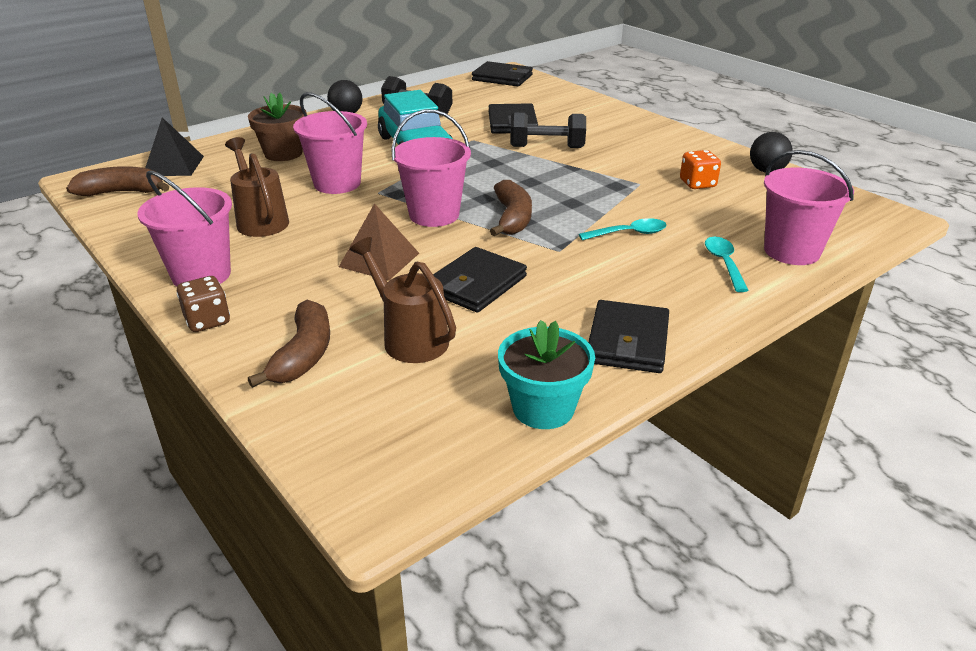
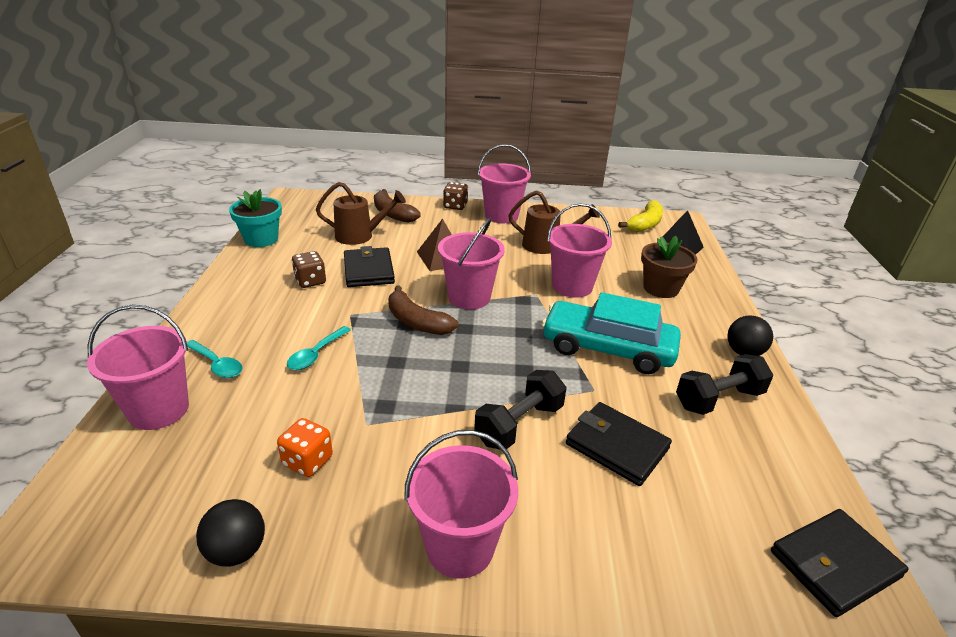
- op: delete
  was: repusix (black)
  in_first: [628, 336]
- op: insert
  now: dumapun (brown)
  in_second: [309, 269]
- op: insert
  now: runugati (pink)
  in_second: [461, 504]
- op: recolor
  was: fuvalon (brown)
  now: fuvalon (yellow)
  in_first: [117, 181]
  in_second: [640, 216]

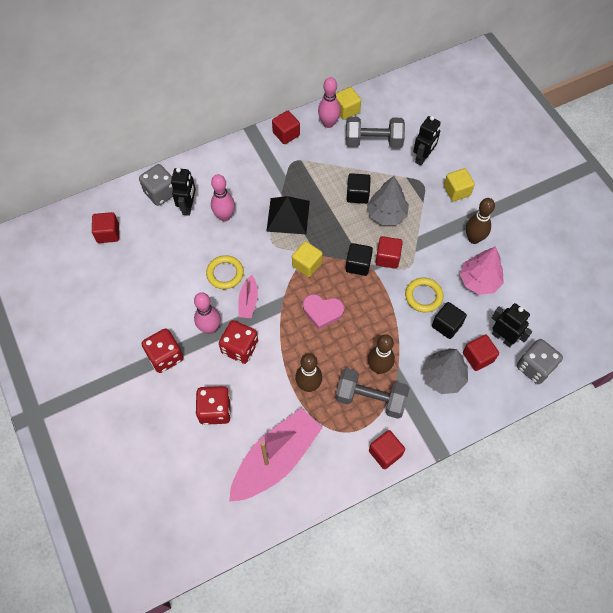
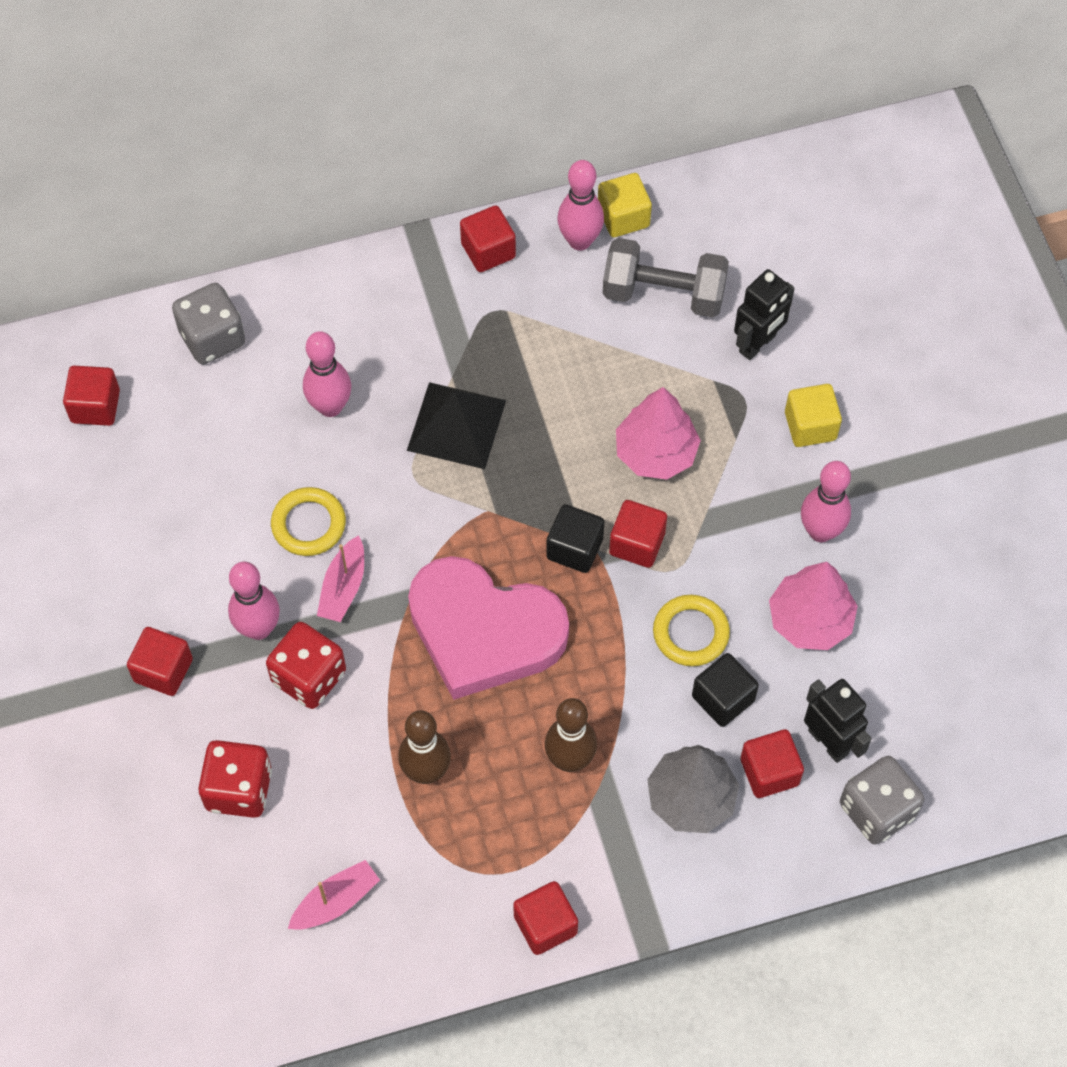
- op: delete
  was: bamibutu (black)
  in_first: [183, 191]
- op: delete
  was: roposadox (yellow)
  in_first: [307, 259]
- op: delete
  was: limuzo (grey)
  in_first: [372, 393]
- op: delete
  was: roposadox (black)
  in_first: [359, 188]
- op: replace
  was: dumapun (red)
  now: roposadox (red)
  in_first: [162, 351]
  in_second: [160, 661]
- op: recolor
  was: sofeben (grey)
  now: sofeben (pink)
  in_first: [388, 200]
  in_second: [658, 433]
- op: recolor
  was: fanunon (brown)
  now: fanunon (pink)
  in_first: [480, 221]
  in_second: [826, 501]
- op: resize
  was: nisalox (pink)
  in_first: [276, 455]
  in_second: [334, 895]
  ratio: 0.46
- op: resize
  was: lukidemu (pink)
  in_first: [323, 311]
  in_second: [488, 628]
  ratio: 1.99

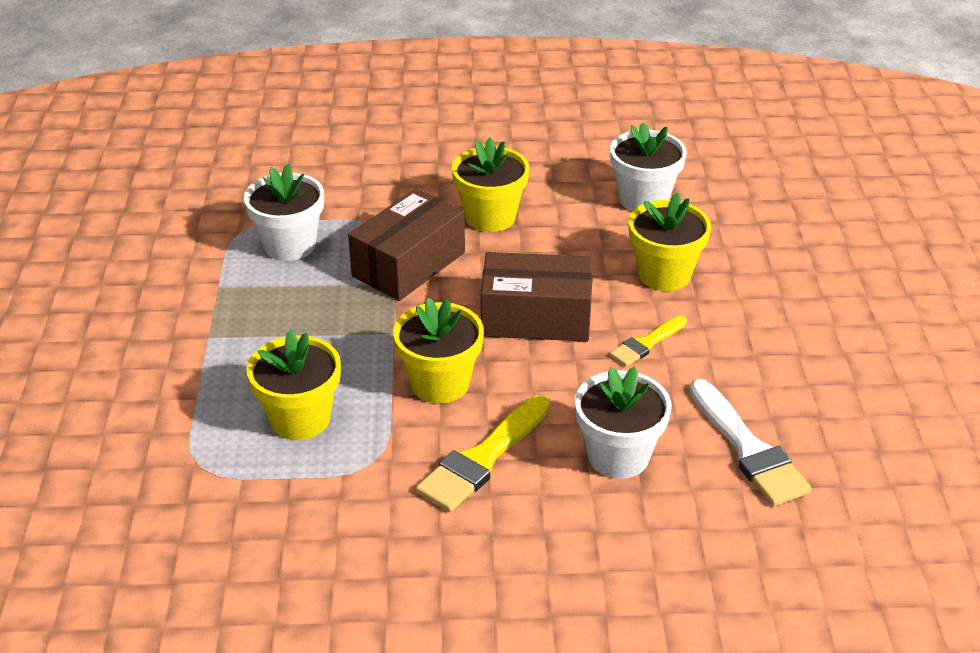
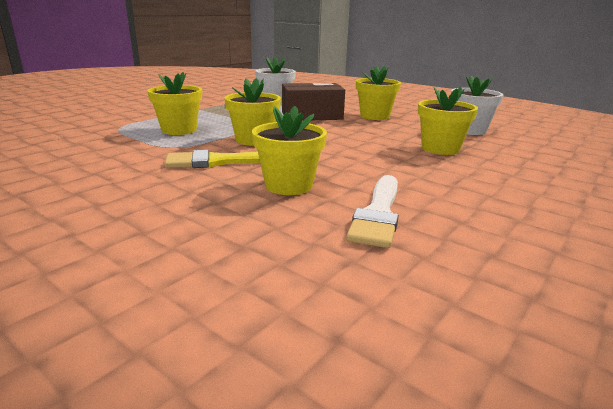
- op: delete
  was: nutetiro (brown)
  in_first: [537, 297]
- op: delete
  was: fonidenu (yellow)
  in_first: [648, 341]
- op: recolor
  was: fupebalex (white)
  now: fupebalex (yellow)
  in_first: [623, 423]
  in_second: [289, 150]

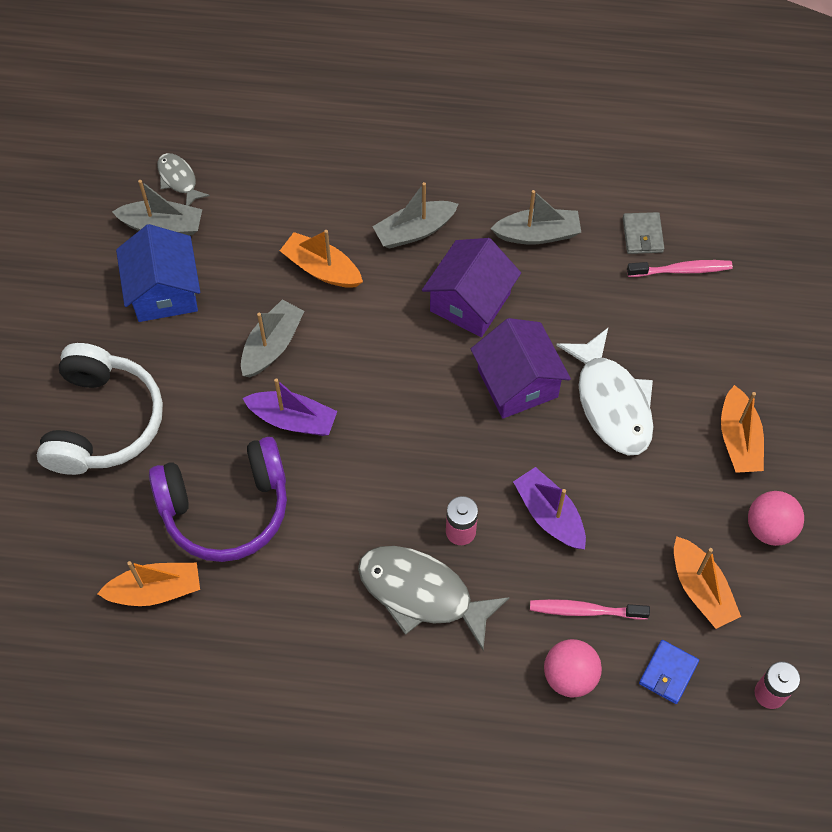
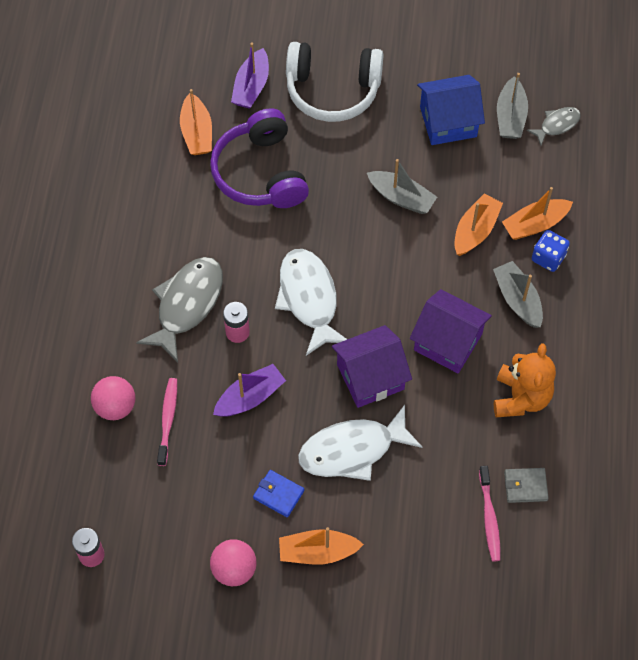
- op: insert
  now: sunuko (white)
  in_second: [311, 302]
- op: insert
  now: dumapun (blue)
  in_second: [551, 251]
- op: move
  was: nisalox (purple)
  in_first: [290, 407]
  in_second: [250, 75]
- op: move
  was: repusix (blue)
  in_first: [669, 672]
  in_second: [278, 493]
- op: move
  was: nisalox (orange)
  in_first: [707, 582]
  in_second: [537, 213]
- op: replace
  was: nisalox (grey)
  now: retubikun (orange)
  in_first: [535, 217]
  in_second: [525, 380]

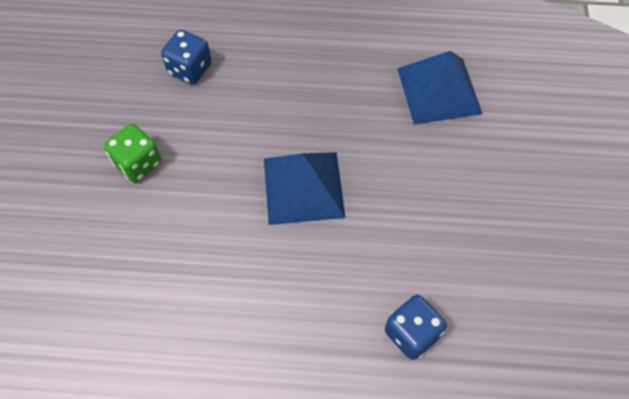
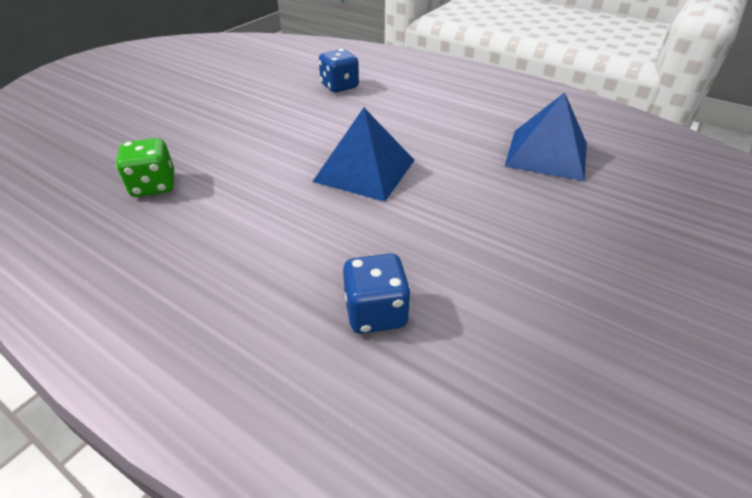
- op: move
  was: dumapun (green)
  in_first: [132, 153]
  in_second: [145, 167]

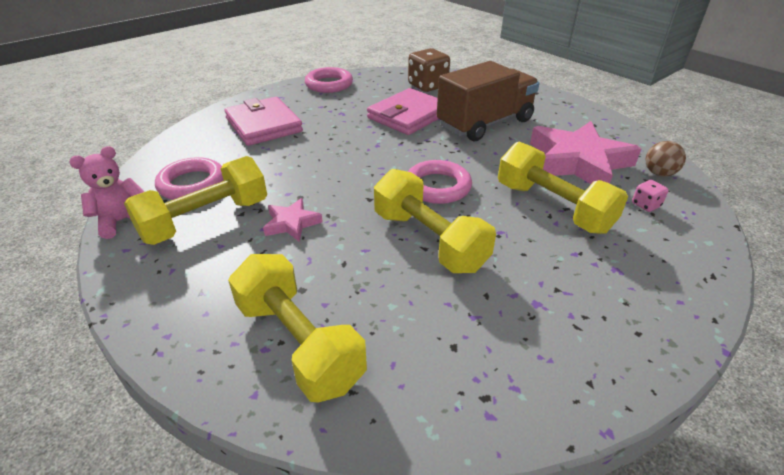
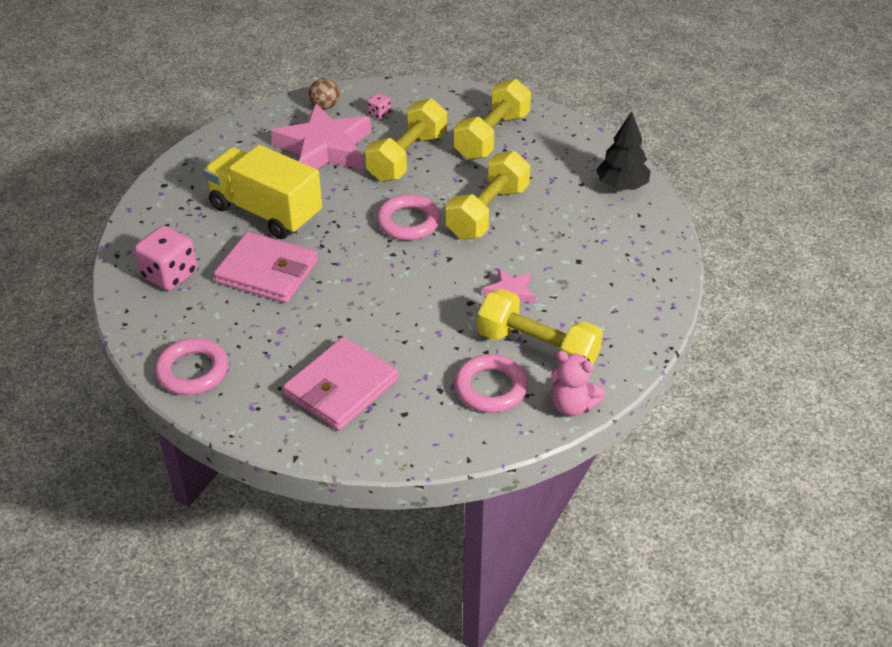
- op: insert
  now: sofeben (black)
  in_second: [623, 150]
- op: move
  was: limuzo (yellow)
  in_first: [297, 328]
  in_second: [492, 119]
- op: recolor
  was: dumapun (brown)
  now: dumapun (pink)
  in_first: [429, 70]
  in_second: [165, 258]
- op: recolor
  was: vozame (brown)
  now: vozame (yellow)
  in_first: [488, 101]
  in_second: [262, 192]

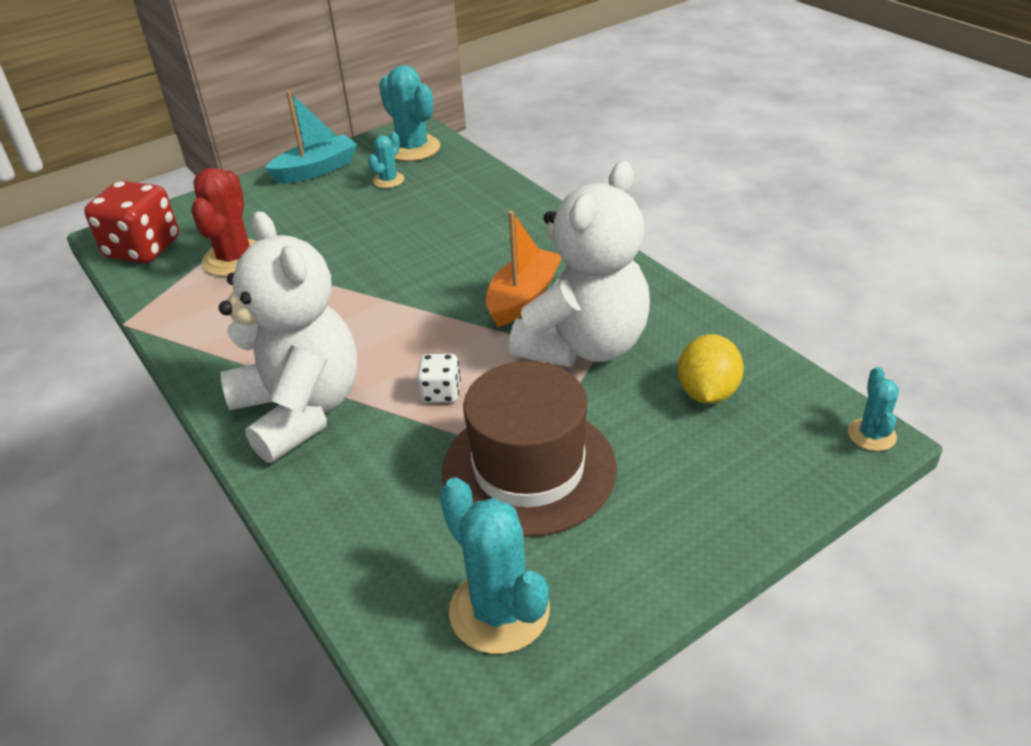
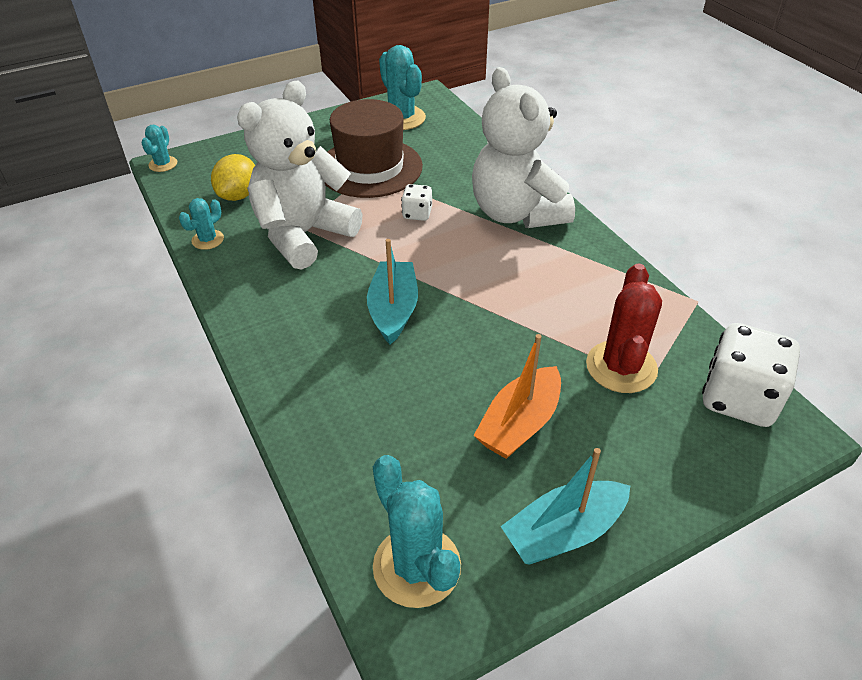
- op: insert
  now: nisalox (turquoise)
  in_second: [392, 291]
- op: move
  was: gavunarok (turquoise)
  in_first: [386, 160]
  in_second: [201, 224]
- op: move
  was: nisalox (orange)
  in_first: [524, 269]
  in_second: [517, 396]
- op: recolor
  was: dumapun (red)
  now: dumapun (white)
  in_first: [131, 222]
  in_second: [751, 375]

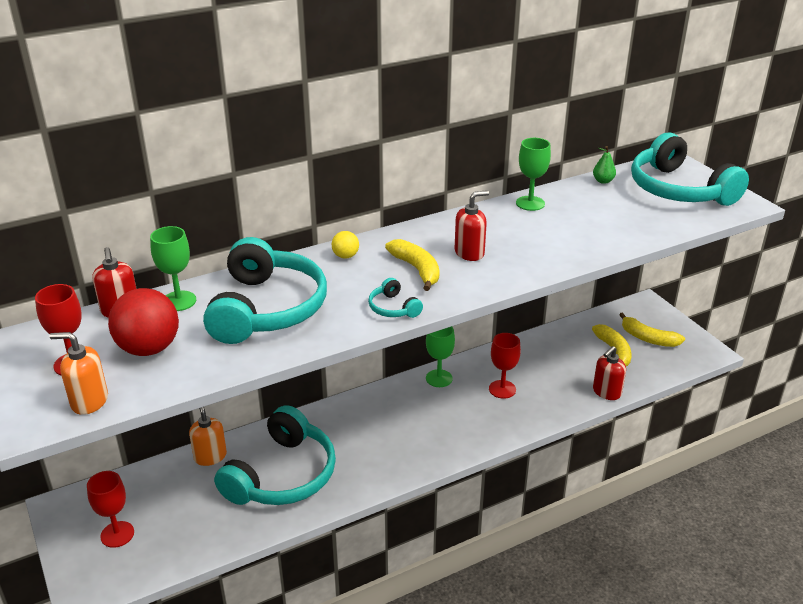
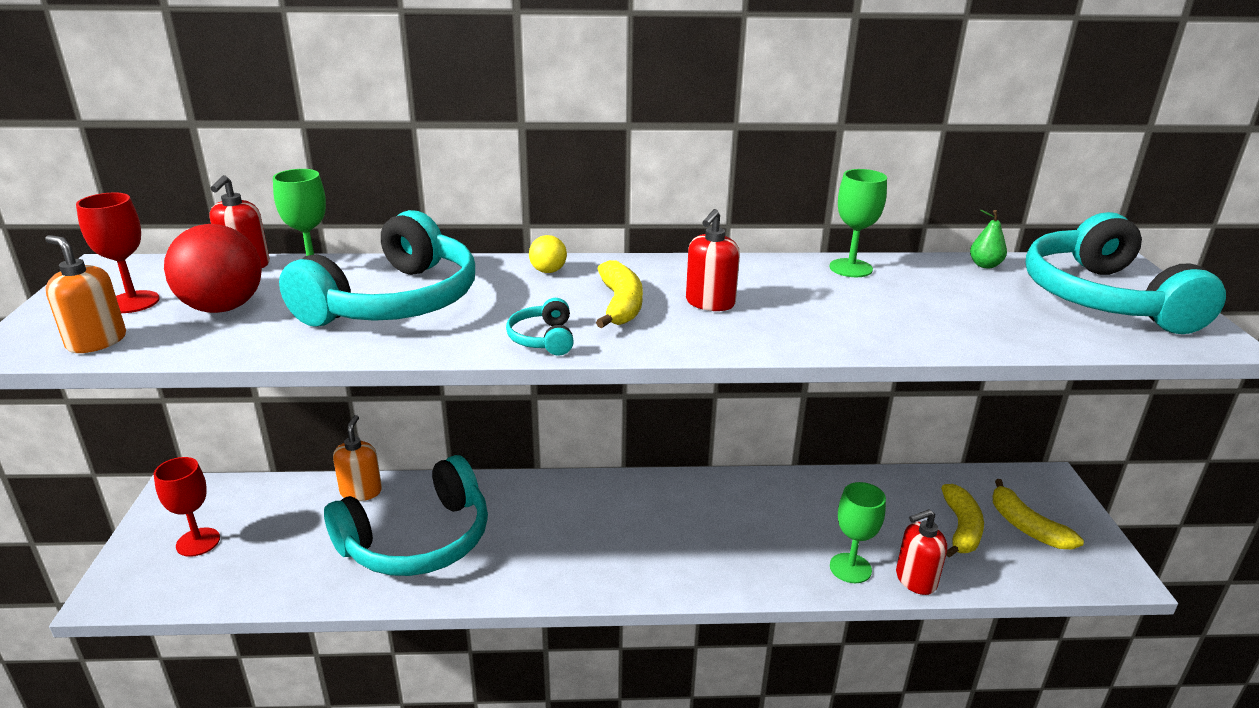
- op: delete
  was: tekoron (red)
  in_first: [505, 366]
- op: move
  was: tekoron (green)
  in_first: [440, 356]
  in_second: [858, 532]
- op: rotate
  was: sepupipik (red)
  in_first: [472, 225]
  in_second: [713, 260]
  clockwise: 120

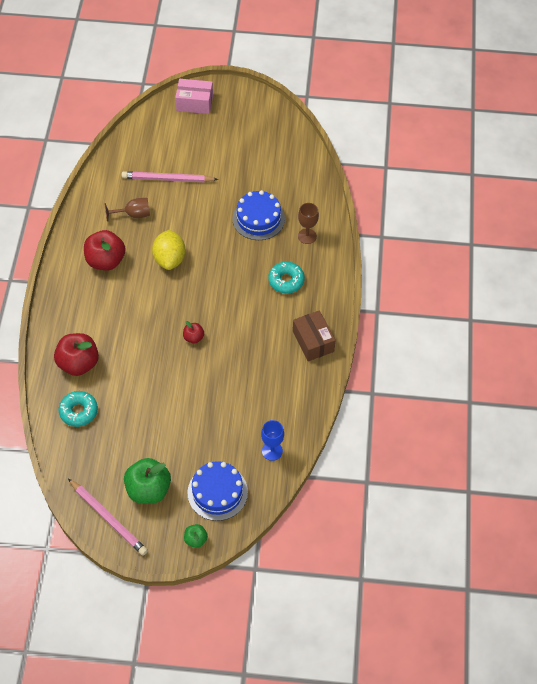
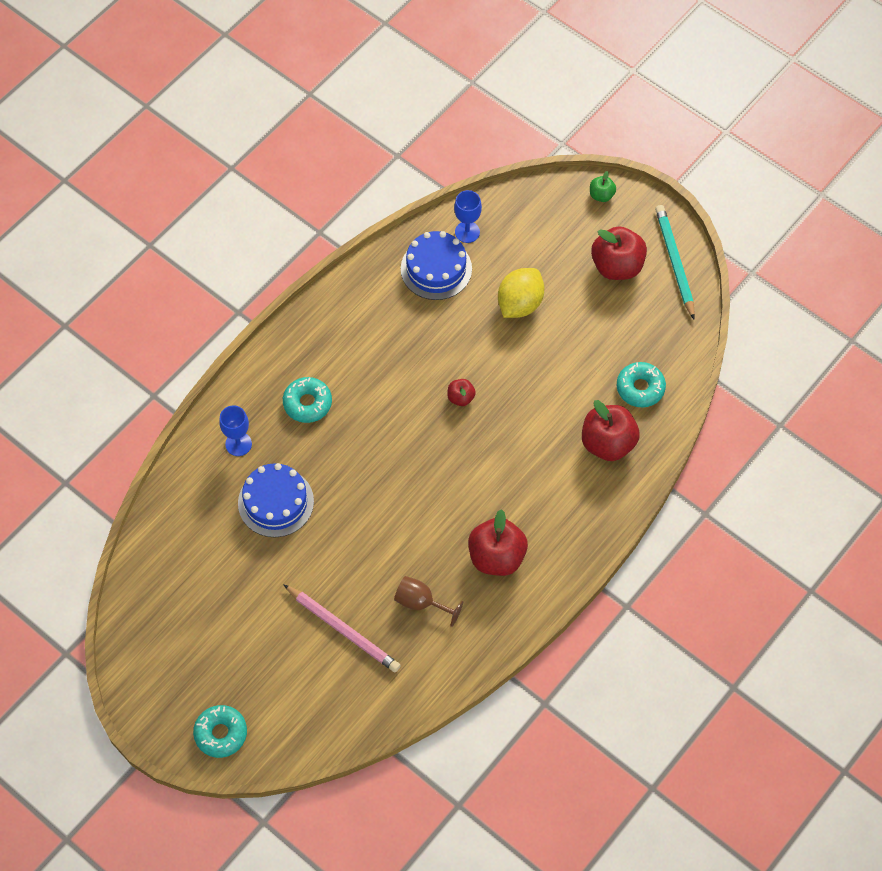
- op: delete
  was: nutetiro (brown)
  in_first: [314, 335]
- op: move
  was: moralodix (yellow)
  in_first: [169, 250]
  in_second: [521, 293]
- op: move
  was: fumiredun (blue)
  in_first: [218, 491]
  in_second: [436, 265]
- op: replace
  was: nutetiro (pink)
  now: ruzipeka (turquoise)
  in_first: [194, 96]
  in_second: [220, 731]
- op: recolor
  was: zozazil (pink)
  now: zozazil (turquoise)
  in_first: [108, 517]
  in_second: [675, 262]
- op: recolor
  was: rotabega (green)
  now: rotabega (red)
  in_first: [147, 481]
  in_second: [619, 253]
- op: recolor
  was: tekoron (brown)
  now: tekoron (blue)
  in_first: [308, 223]
  in_second: [235, 430]

